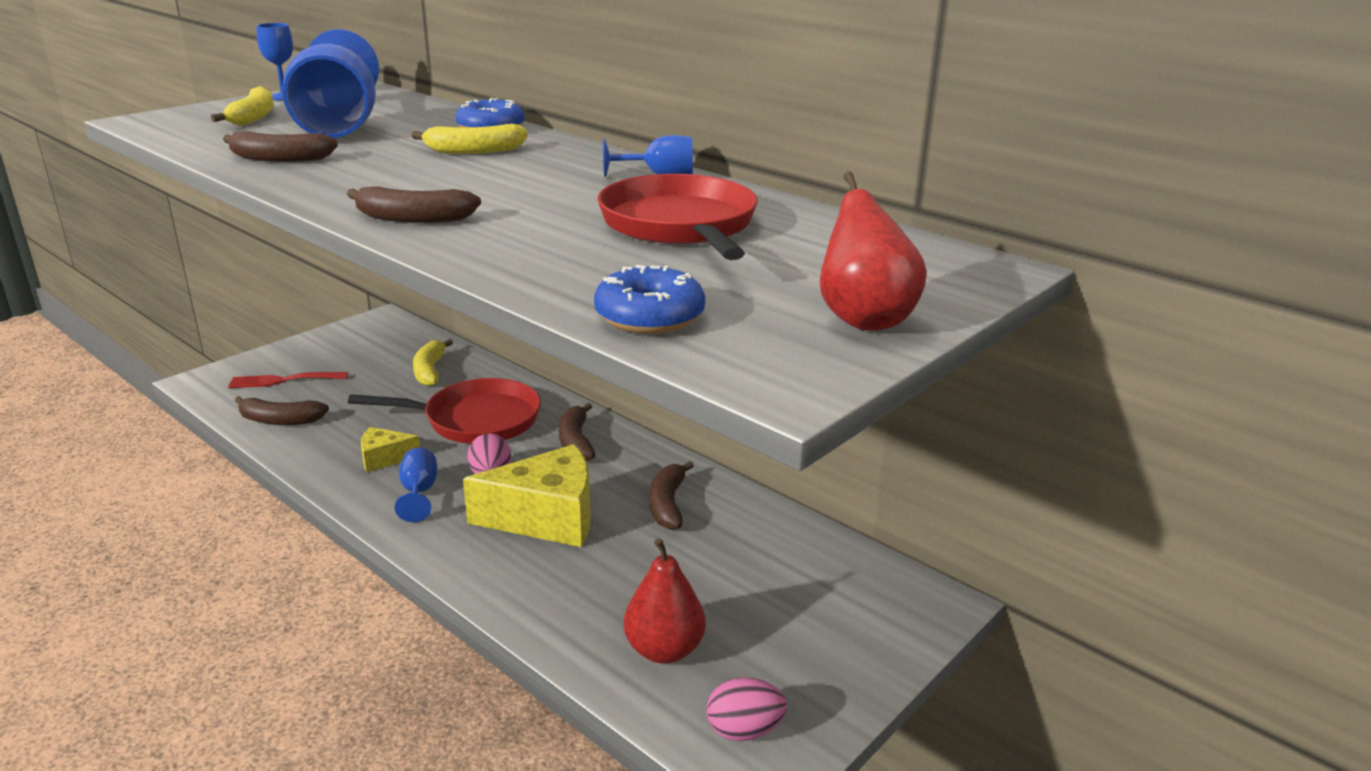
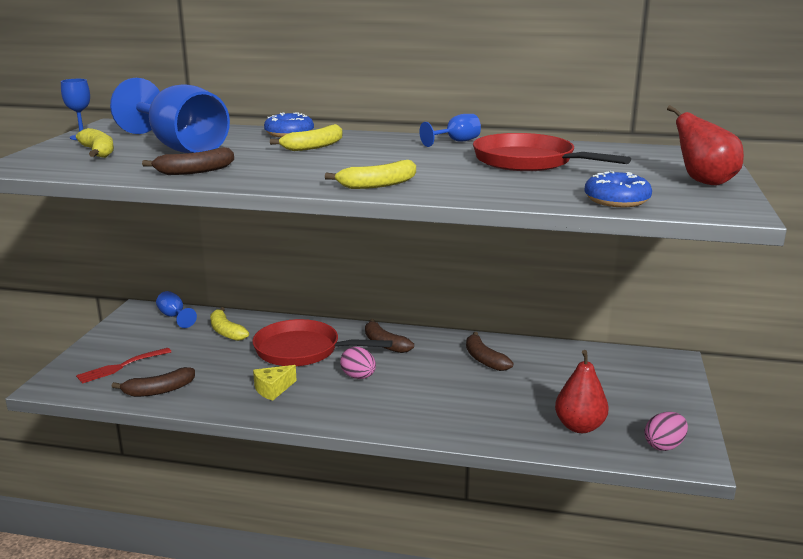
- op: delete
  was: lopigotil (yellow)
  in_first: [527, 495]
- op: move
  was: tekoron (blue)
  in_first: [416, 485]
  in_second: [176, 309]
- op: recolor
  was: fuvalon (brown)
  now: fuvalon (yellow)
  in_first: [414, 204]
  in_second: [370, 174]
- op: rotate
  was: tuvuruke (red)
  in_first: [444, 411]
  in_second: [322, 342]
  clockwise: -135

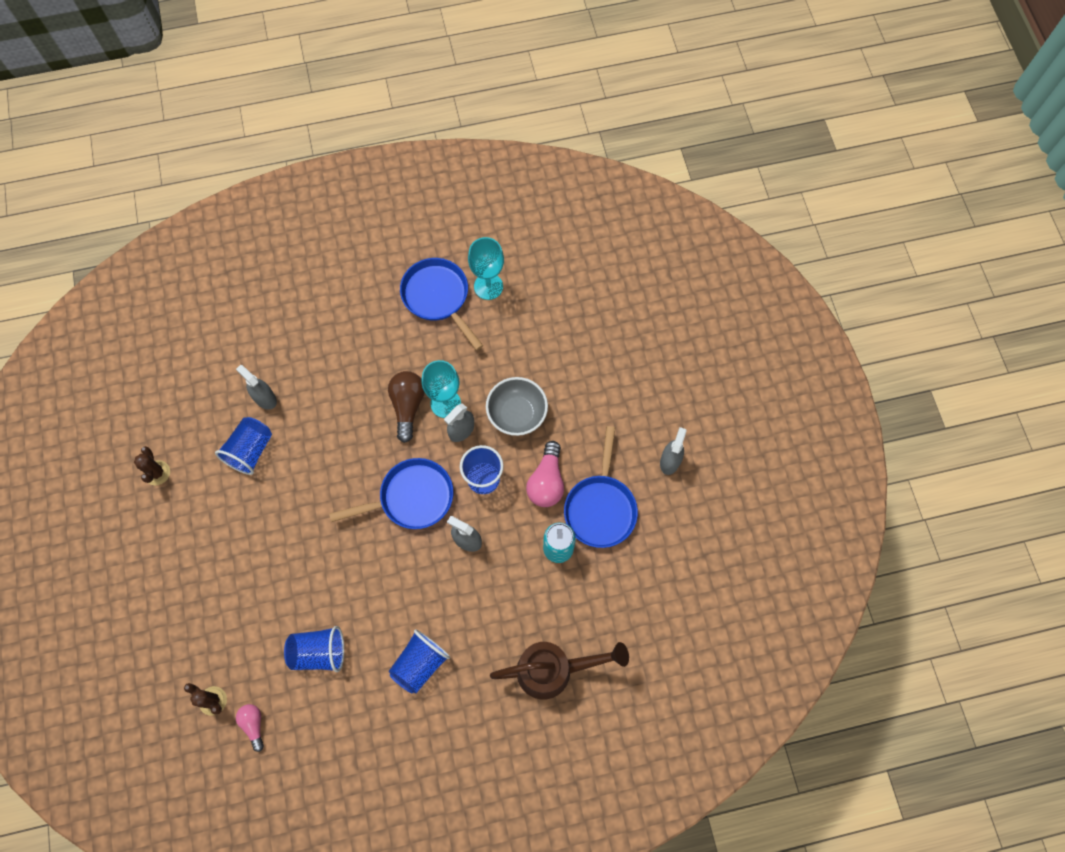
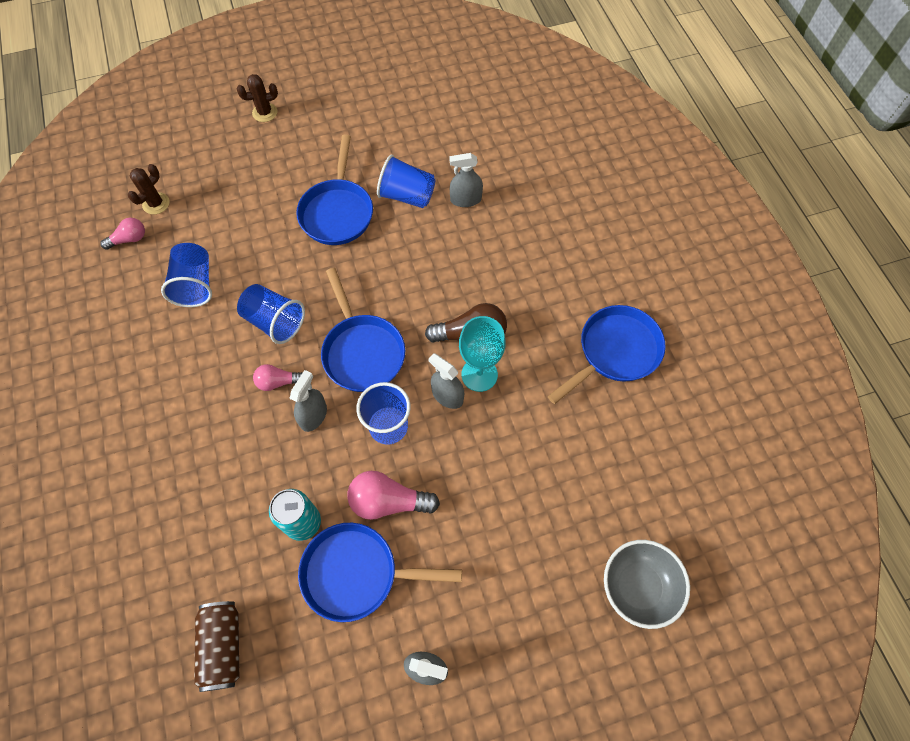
- op: delete
  was: tekoron (turquoise)
  in_first: [486, 268]
- op: delete
  was: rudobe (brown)
  in_first: [559, 671]
- op: insert
  now: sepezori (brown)
  in_second: [216, 646]
- op: insert
  now: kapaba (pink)
  in_second: [278, 377]
- op: insert
  now: tuvuruke (blue)
  in_second: [334, 189]
- op: move
  was: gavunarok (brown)
  in_first: [152, 465]
  in_second: [257, 98]
- op: move
  was: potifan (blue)
  in_first: [419, 661]
  in_second: [271, 314]
- op: move
  was: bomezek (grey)
  in_first: [517, 406]
  in_second: [647, 584]
- op: rotate
  was: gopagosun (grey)
  in_first: [256, 387]
  in_second: [466, 180]
  clockwise: -135

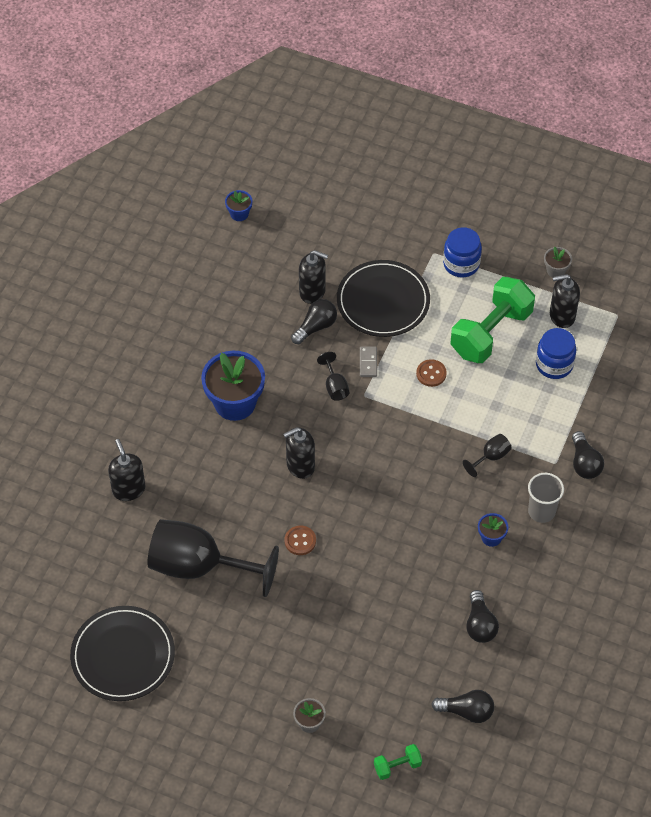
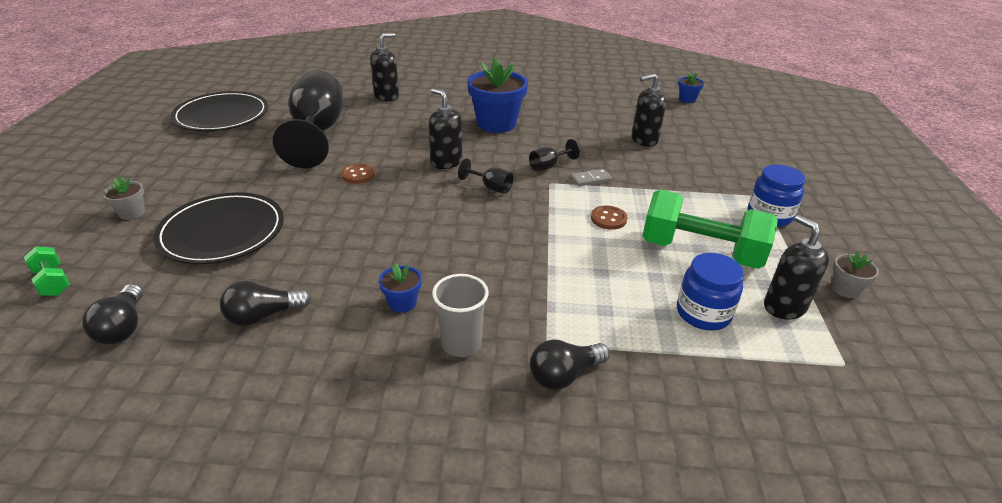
- op: delete
  was: kapaba (black)
  in_first: [314, 321]
- op: move
  was: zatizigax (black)
  in_first: [383, 298]
  in_second: [218, 228]
- op: move
  was: tekoron (black)
  in_first: [487, 455]
  in_second: [486, 176]
- op: rotate
  was: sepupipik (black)
  in_first: [313, 277]
  in_second: [649, 110]
  clockwise: 75

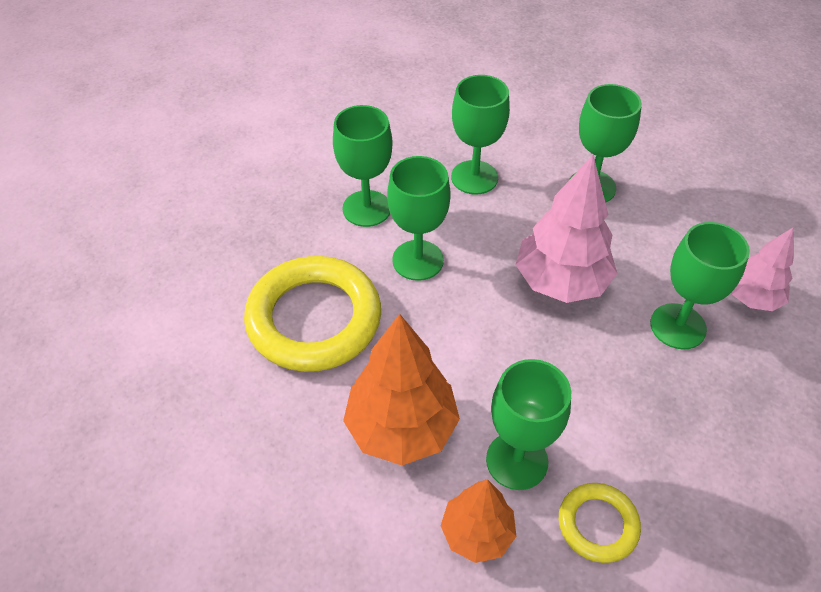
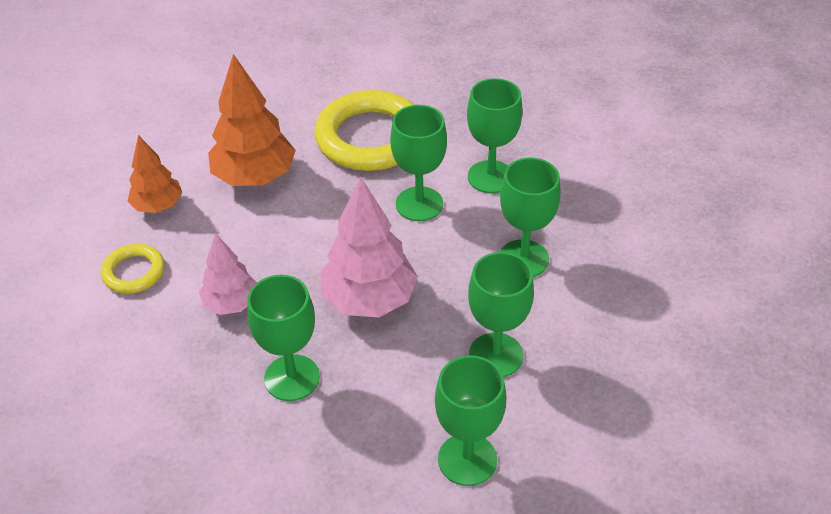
- op: move
  was: tekoron (green)
  in_first: [528, 424]
  in_second: [471, 420]
- op: move
  was: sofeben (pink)
  in_first: [762, 269]
  in_second: [228, 274]

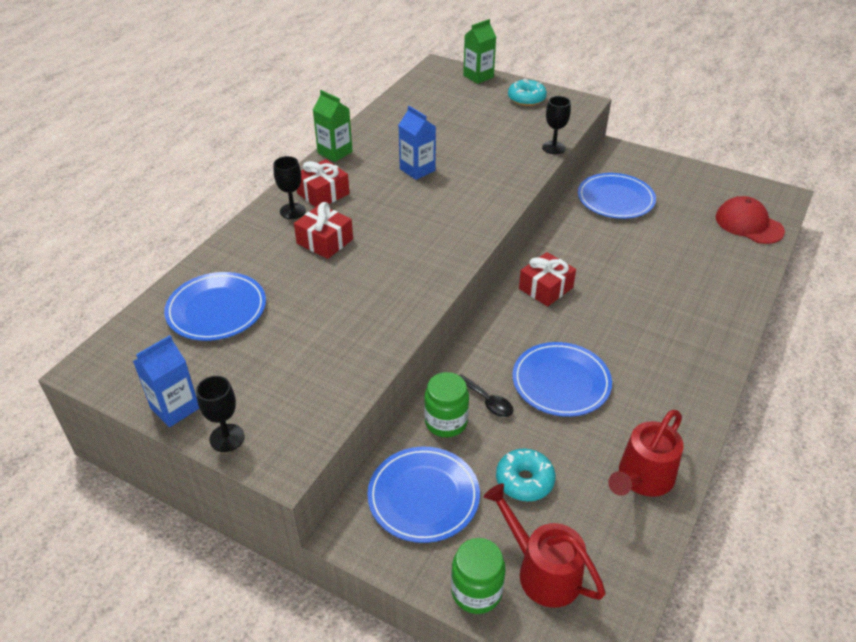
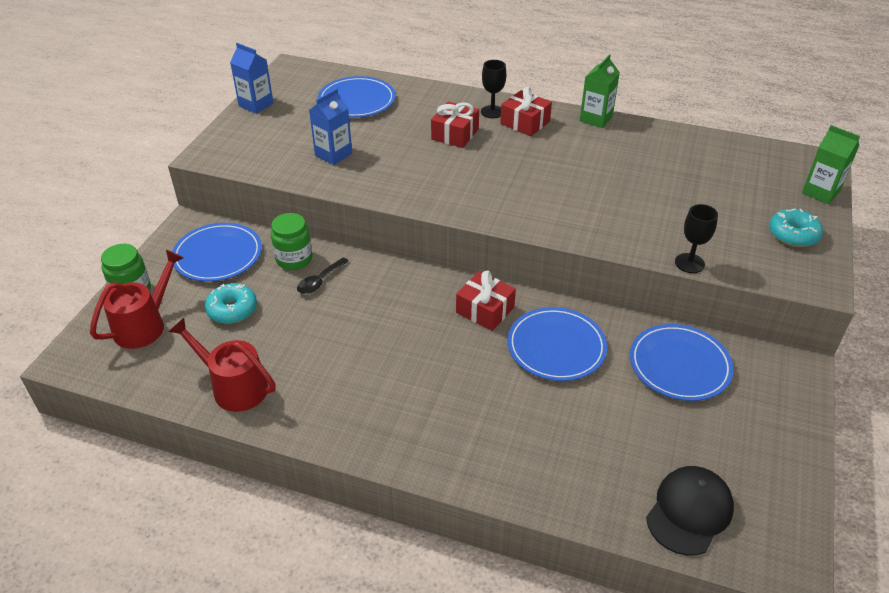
- op: delete
  was: tekoron (black)
  in_first: [220, 414]
- op: move
  was: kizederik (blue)
  in_first: [417, 143]
  in_second: [330, 126]
- op: move
  was: zatizigax (blue)
  in_first: [562, 379]
  in_second: [557, 344]
- op: recolor
  was: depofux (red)
  now: depofux (black)
  in_first: [750, 220]
  in_second: [690, 511]

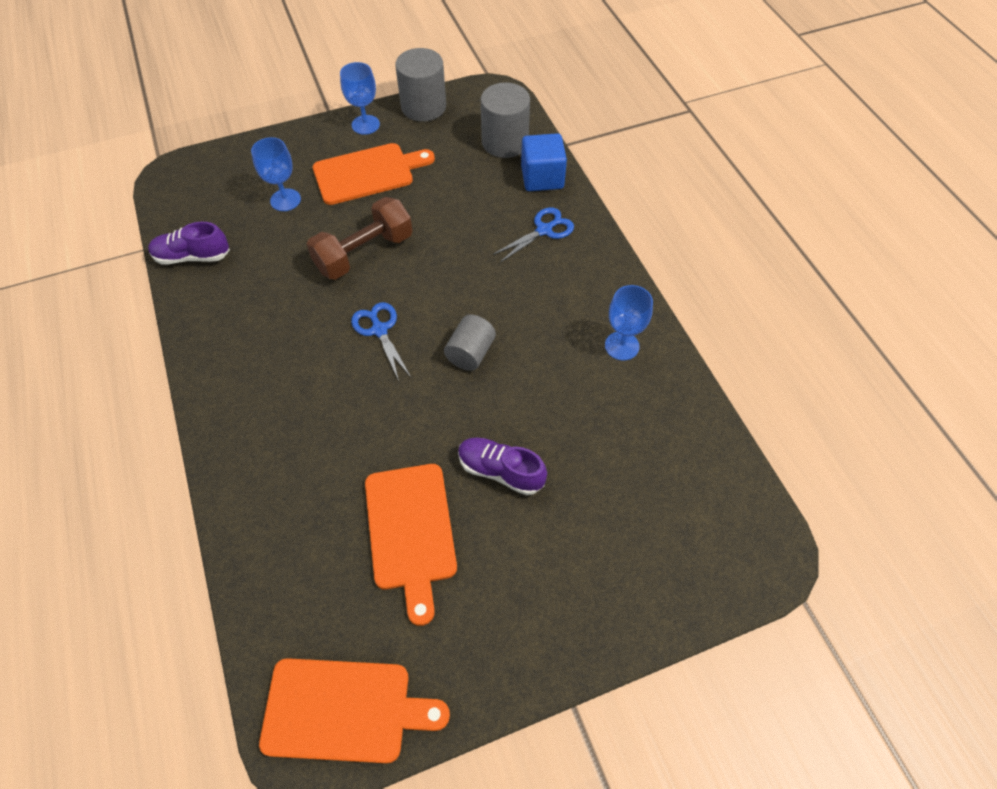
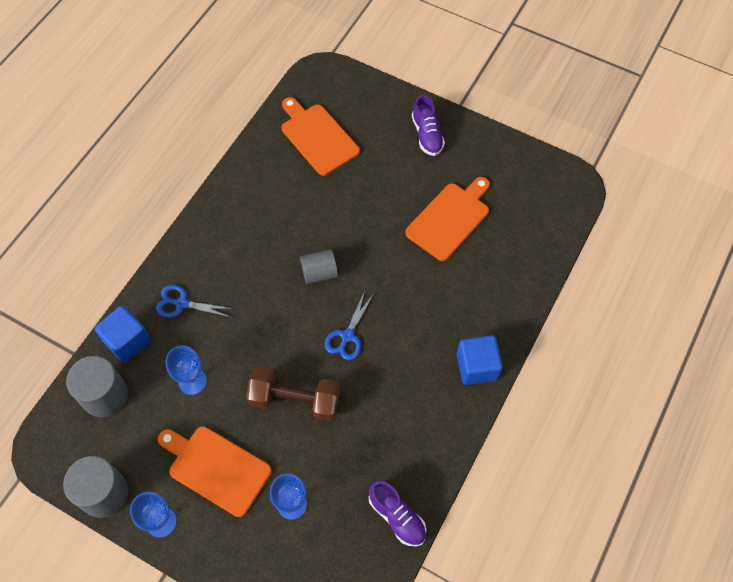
- op: insert
  now: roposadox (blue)
  in_second: [480, 360]
- op: move
  was: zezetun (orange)
  in_first: [354, 710]
  in_second: [321, 136]
- op: move
  was: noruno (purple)
  in_first: [502, 466]
  in_second: [428, 125]
- op: move
  was: tekoron (blue)
  in_first: [629, 323]
  in_second: [186, 370]

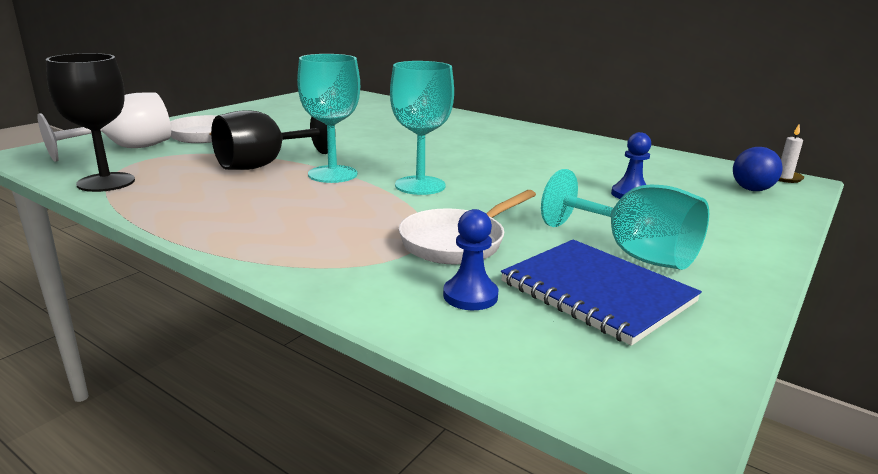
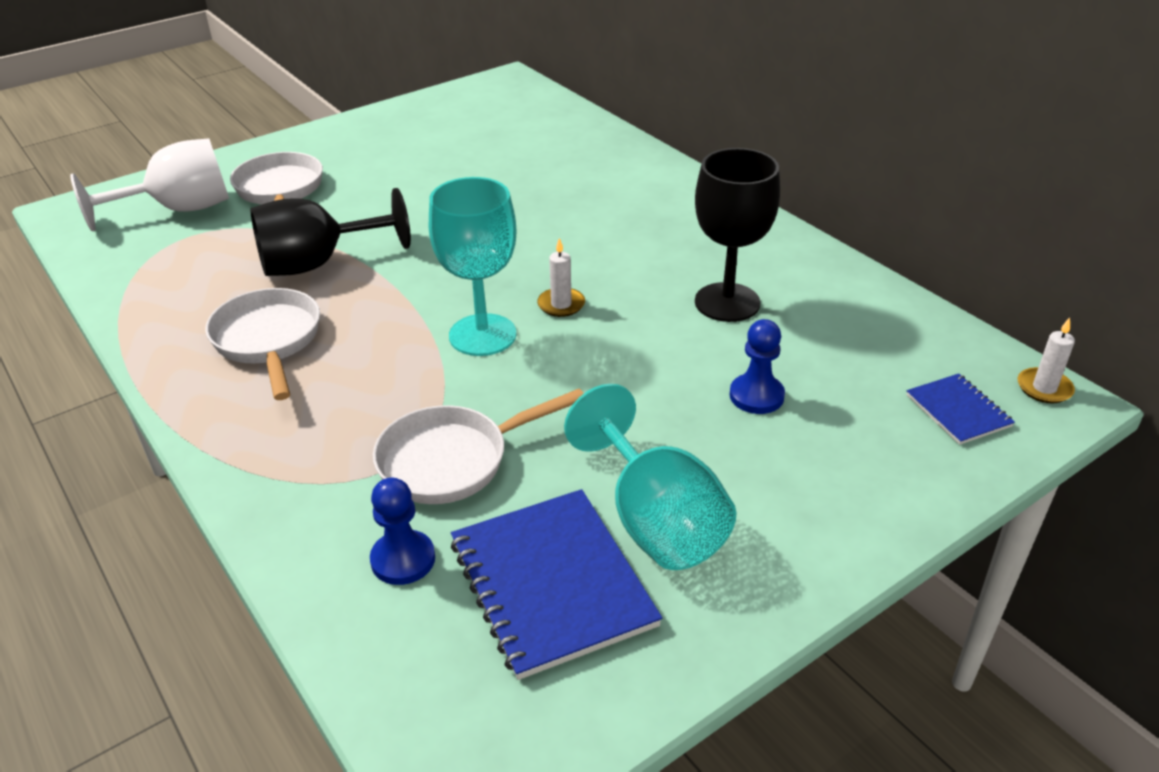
- op: delete
  was: tekoron (turquoise)
  in_first: [328, 118]
- op: insert
  now: tuvuruke (white)
  in_second: [262, 344]
- op: insert
  now: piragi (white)
  in_second: [561, 277]
- op: move
  was: tekoron (black)
  in_first: [90, 122]
  in_second: [737, 235]
- op: replace
  was: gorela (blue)
  now: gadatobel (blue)
  in_first: [758, 169]
  in_second: [960, 409]

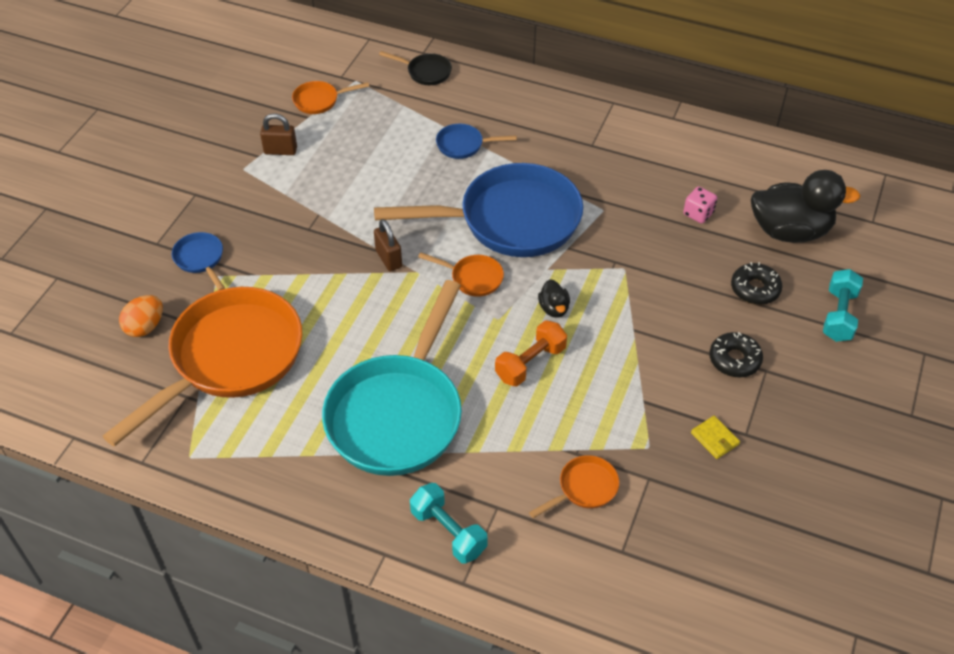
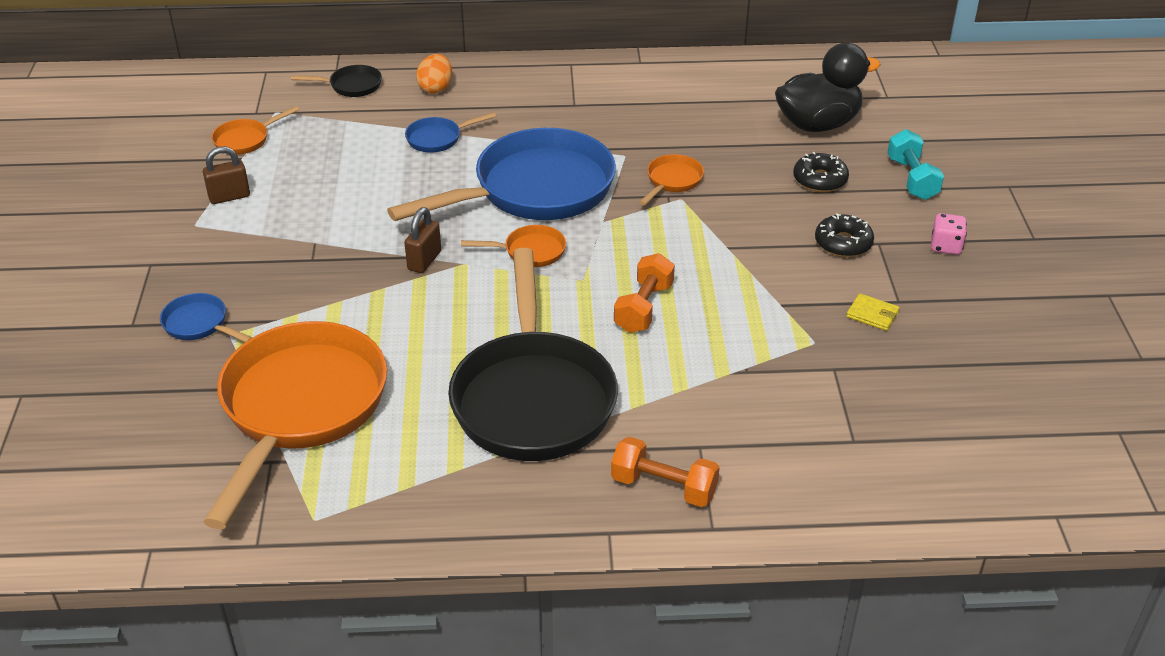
- op: delete
  was: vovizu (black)
  in_first: [554, 298]
- op: move
  was: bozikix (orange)
  in_first: [141, 316]
  in_second: [434, 74]
- op: move
  was: tuvuruke (orange)
  in_first: [574, 486]
  in_second: [671, 179]
- op: move
  was: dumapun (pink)
  in_first: [700, 205]
  in_second: [949, 234]
- op: recolor
  was: tuvuruke (turquoise)
  now: tuvuruke (black)
  in_first: [392, 378]
  in_second: [533, 354]
- op: recolor
  was: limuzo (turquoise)
  now: limuzo (orange)
  in_first: [449, 523]
  in_second: [665, 472]
- op: rotate
  was: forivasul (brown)
  in_first: [388, 245]
  in_second: [422, 240]
  clockwise: 75

